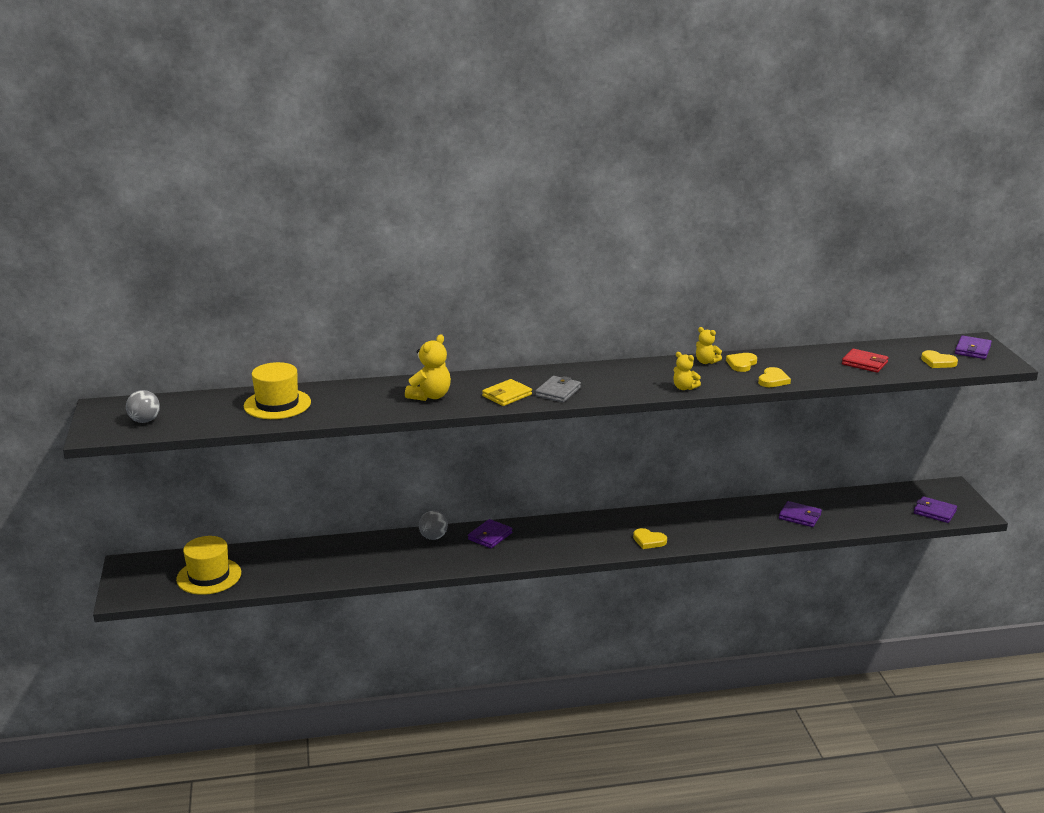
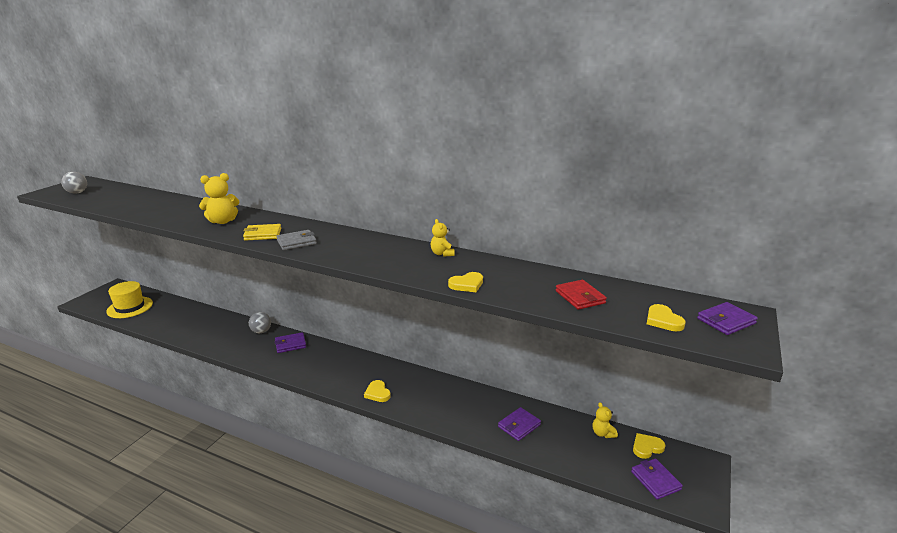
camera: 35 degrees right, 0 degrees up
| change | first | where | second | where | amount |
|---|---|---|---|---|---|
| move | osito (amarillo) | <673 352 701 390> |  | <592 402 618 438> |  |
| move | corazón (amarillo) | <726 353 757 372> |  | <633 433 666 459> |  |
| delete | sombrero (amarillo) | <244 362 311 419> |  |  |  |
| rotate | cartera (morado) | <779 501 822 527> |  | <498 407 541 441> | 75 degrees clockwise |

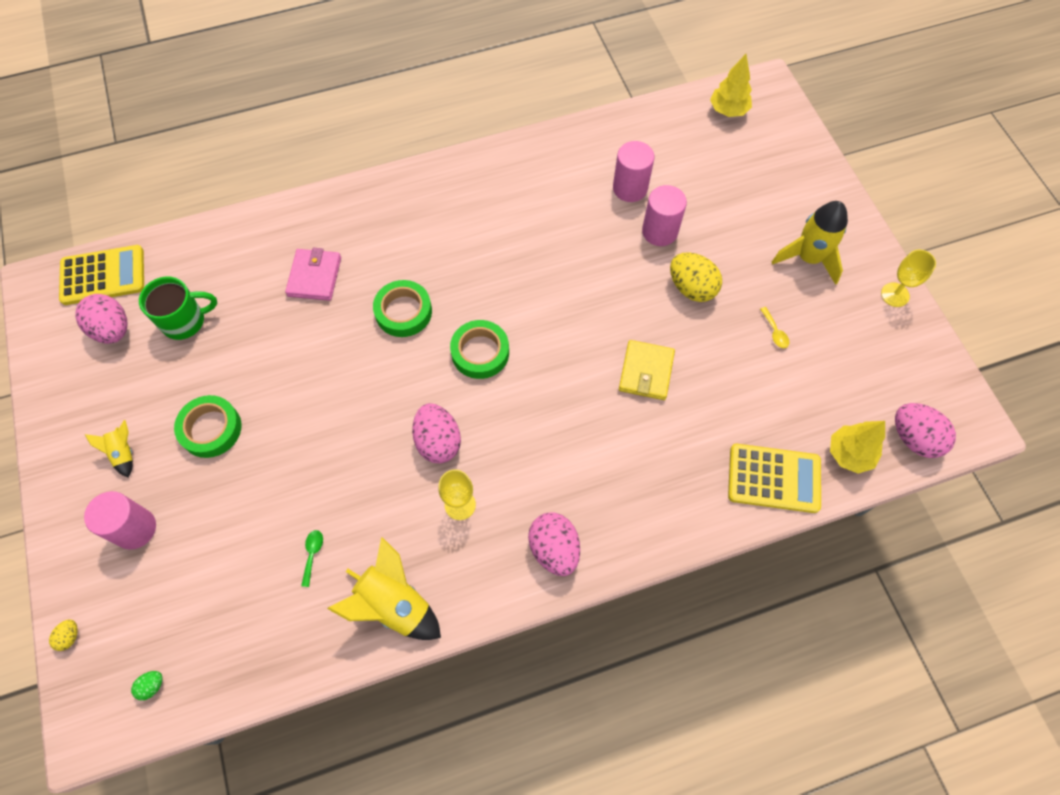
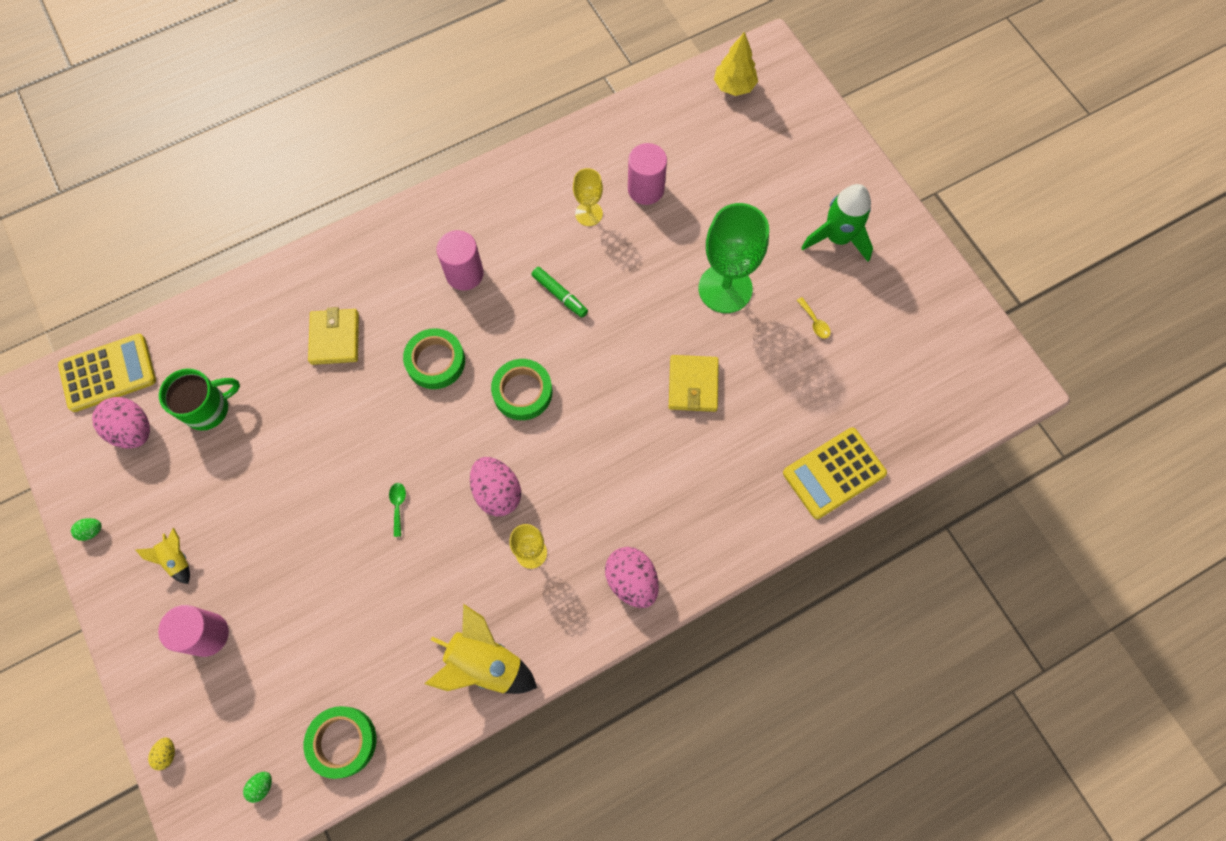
camera: 10 degrees left, 5 degrees up
| change | first | where | second | where | amount |
|---|---|---|---|---|---|
| move | cilindro (rosa) | <642 185 687 246> |  | <436 230 484 290> |  |
| recolor | cohete (amarillo) | <772 201 848 285> | cohete (verde) | <801 184 873 262> |  |
| recolor | cartera (rosa) | <285 248 341 301> | cartera (amarillo) | <308 307 359 365> |  |
| move | copa (amarillo) | <881 250 936 307> |  | <573 168 603 226> |  |
| replace | huevo (amarillo) | <670 252 722 302> | copa (verde) | <699 203 769 313> |  |
| move | cinta adhesiva (verde) | <174 395 242 458> |  | <304 706 376 779> |  |
| delete | huevo (rosa) | <895 403 956 458> |  |  |  |
| delete | árbol (amarillo) | <830 421 885 474> |  |  |  |
| rotate | calculadora (amarillo) | <728 444 821 513> |  | <783 427 887 519> | 150 degrees clockwise |
| move | cuchara (verde) | <301 530 323 587> |  | <389 483 406 537> |  |
| insert |  |  | rotulador (verde) | <531 267 588 318> |  |
| insert |  |  | huevo (verde) | <71 518 102 541> |  |

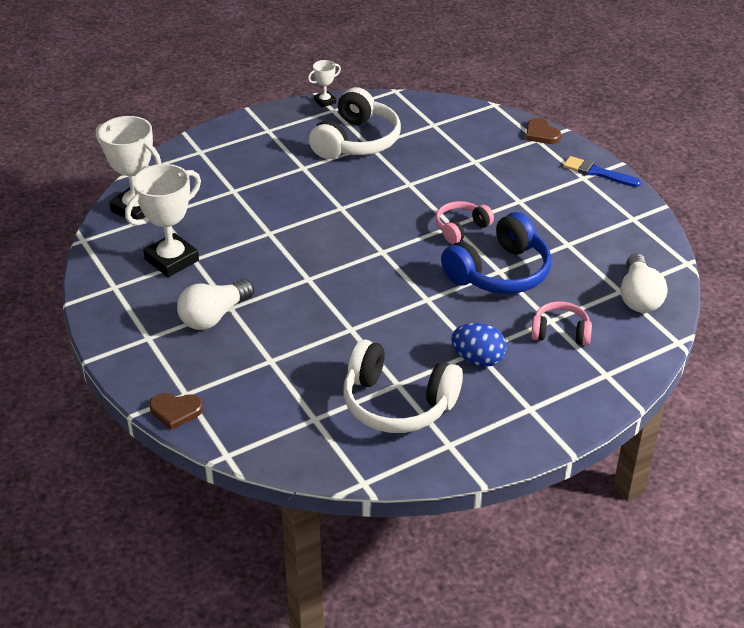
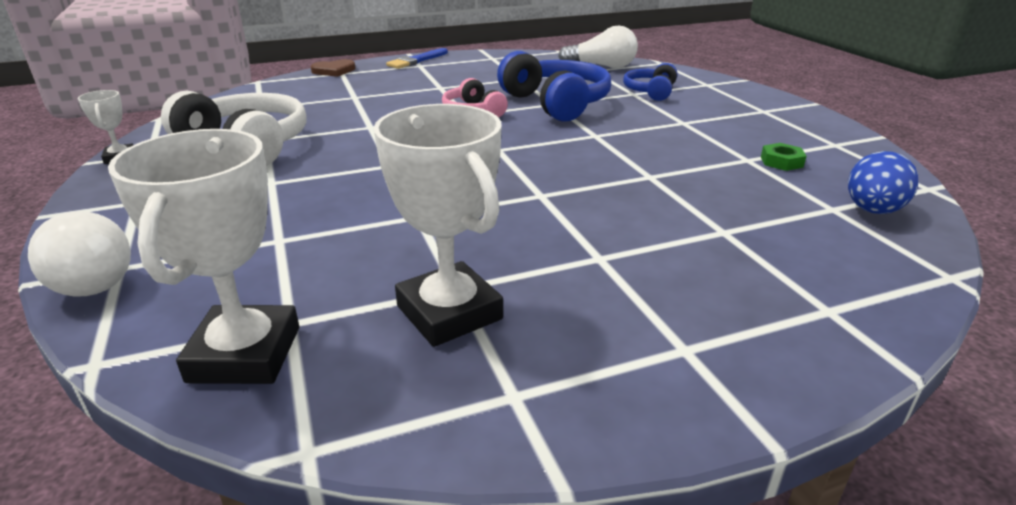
camera: 80 degrees left, 10 degrees down
| change | first | where | second | where | amount |
|---|---|---|---|---|---|
| rotate | trofeo (blanco) | <96 116 161 220> |  | <108 129 299 384> | 45 degrees counterclockwise |
| move | bombilla (blanco) | <177 279 254 330> |  | <28 211 131 297> |  |
| recolor | auriculares (rosa) | <531 301 592 346> | auriculares (azul) | <623 63 677 101> |  |
| move | huevo (azul) | <451 323 507 367> |  | <848 151 918 214> |  |
| replace | auriculares (blanco) | <344 339 463 433> | tuerca (verde) | <761 143 807 171> |  |
| delete | corazón (marrón) | <150 393 203 430> |  |  |  |

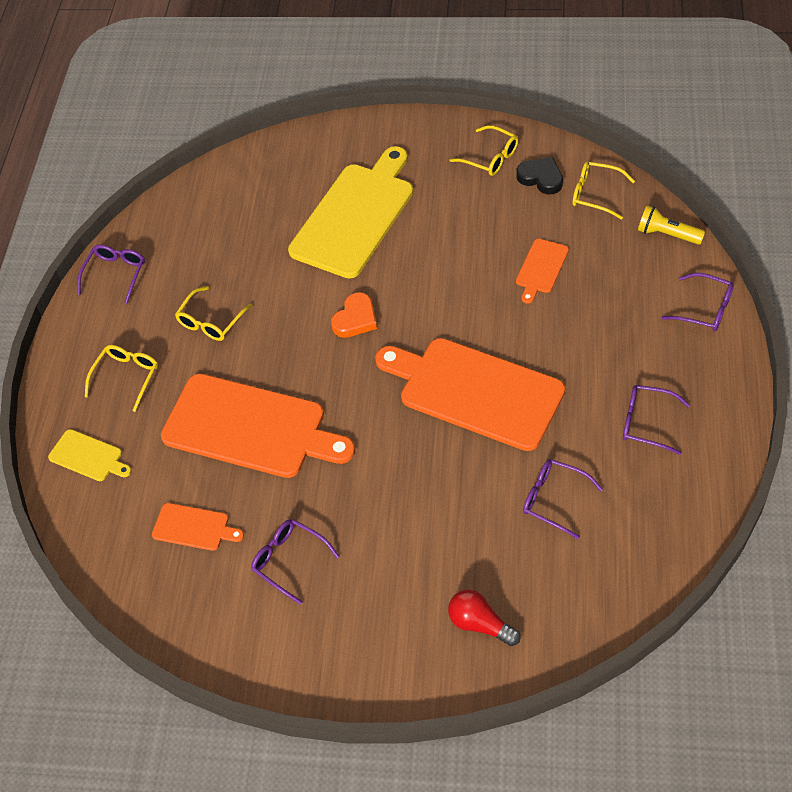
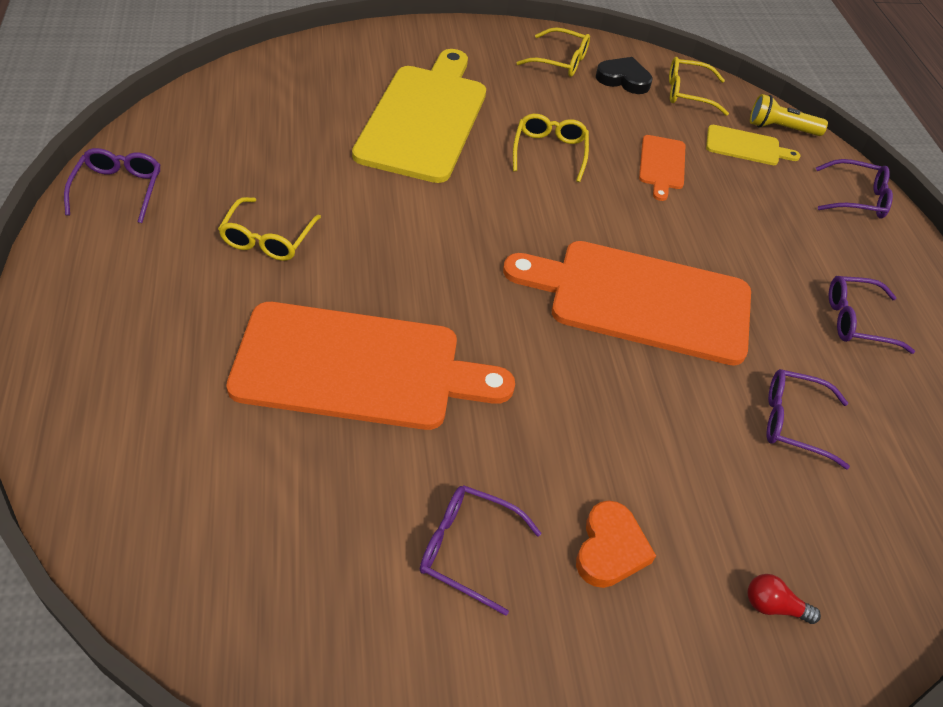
camera: 25 degrees left, 5 degrees down
| change | first | where | second | where | amount |
|---|---|---|---|---|---|
| move | corazón (naranja) | <331 292 377 338> |  | <576 500 656 588> |  |
| move | gafas (amarillo) | <85 345 158 412> |  | <513 114 589 182> |  |
| move | tabla de cortar (amarillo) | <48 429 131 481> |  | <706 125 801 165> |  |
| delete | tabla de cortar (naranja) | <152 503 244 551> |  |  |  |
| resize | bombilla (rojo) | <448 589 521 646> |  | <747 574 821 624> | x0.65 |

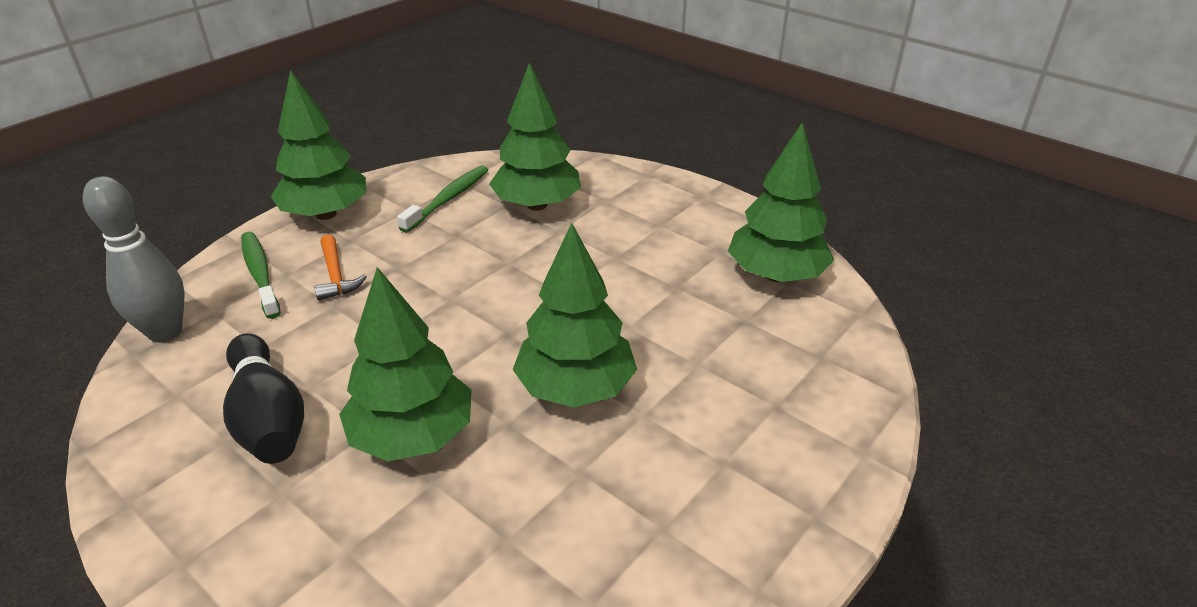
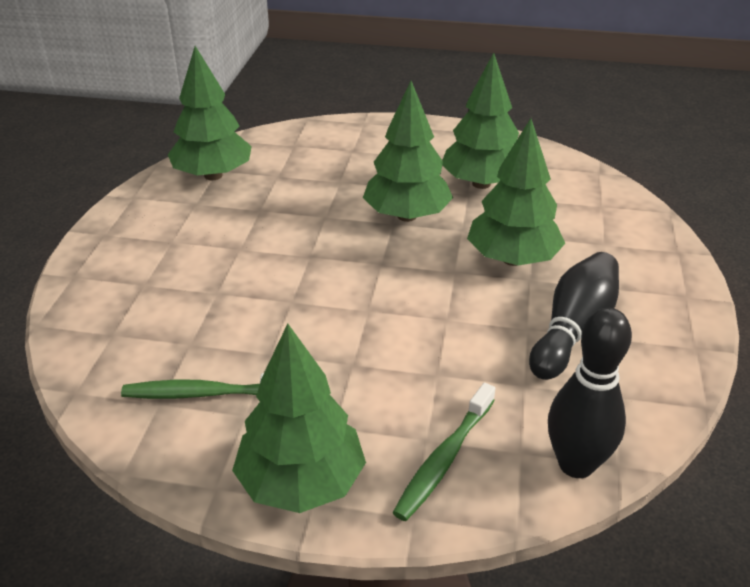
camera: 120 degrees left, 0 degrees up
| change | first | where | second | where | amount |
|---|---|---|---|---|---|
| move | árbol (verde) | <489 63 581 211> |  | <442 53 519 189> |  |
| recolor | bolo (gris) | <83 176 184 343> | bolo (negro) | <548 308 632 478> |  |
| delete | martillo (naranja) | <314 234 367 301> |  |  |  |

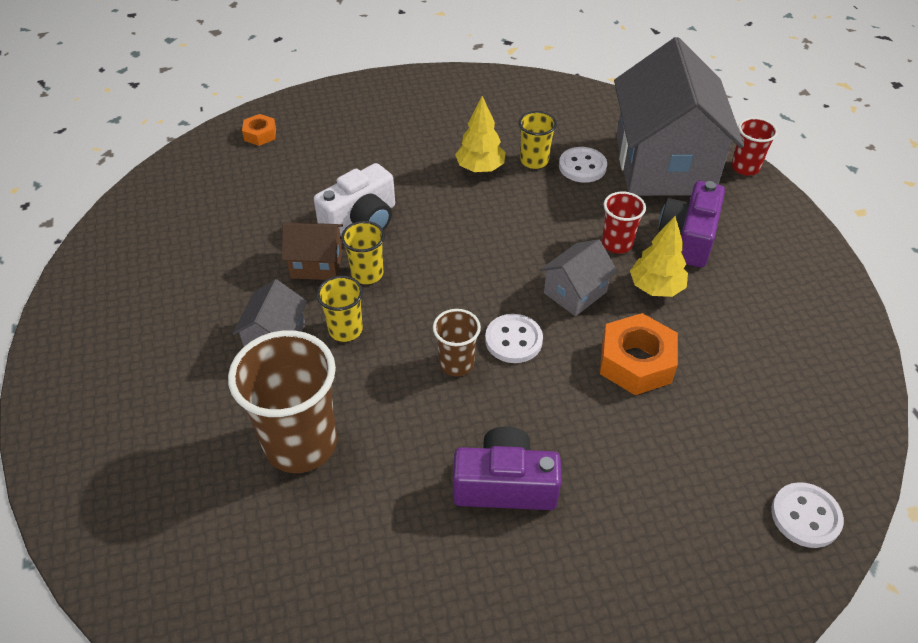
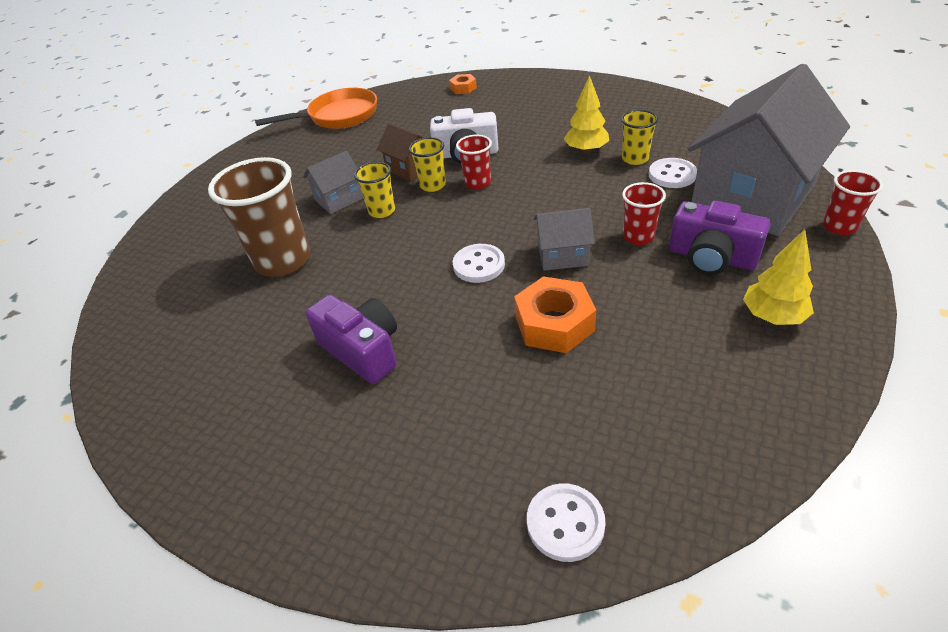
camera: 45 degrees right, 5 degrees down
| change | first | where | second | where | amount |
|---|---|---|---|---|---|
| rotate | cámara (morado) | <658 181 725 268> |  | <669 201 770 275> | 120 degrees counterclockwise |
| move | árbol (amarillo) | <630 216 688 297> |  | <743 229 814 325> |  |
| delete | vaso (marrón) | <433 309 481 376> |  |  |  |
| insert |  |  | sartén (naranja) | <255 88 377 129> |  |
| insert |  |  | vaso (rojo) | <456 135 492 190> |  |

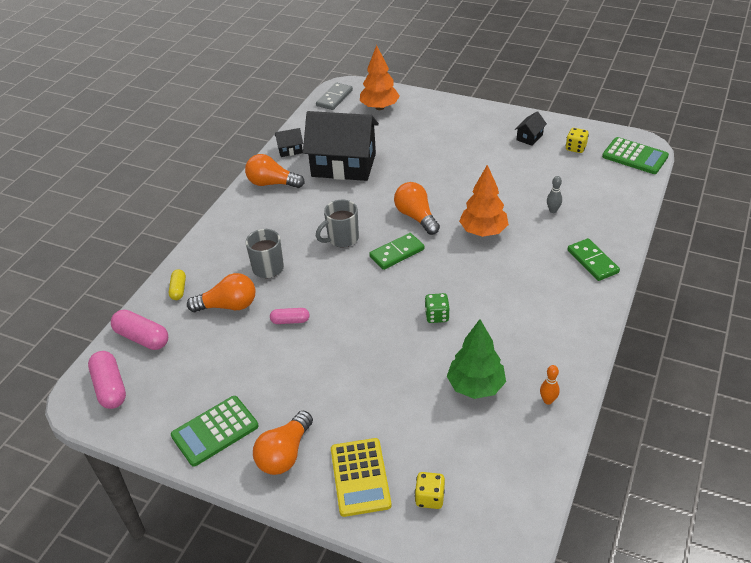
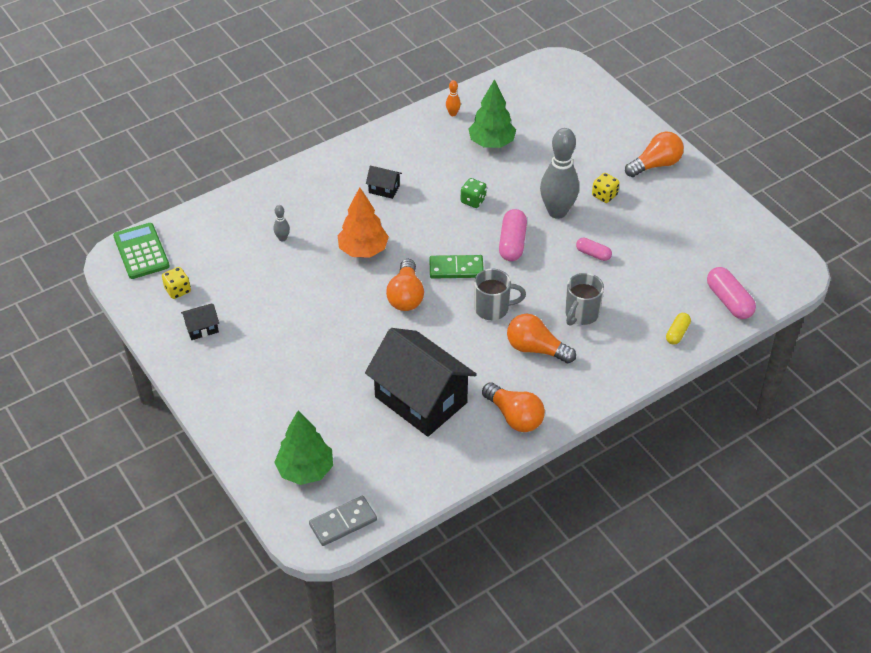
camera: 150 degrees left, 5 degrees up
| change | first | where | second | where | amount |
|---|---|---|---|---|---|
| recolor | árbol (naranja) | <360 45 400 110> | árbol (verde) | <274 410 333 485> |  |
| move | casa (negro) | <275 128 303 157> |  | <366 166 402 199> |  |
| delete | ficha de dominó (verde) | <567 238 620 281> |  |  |  |
| move | bombilla (naranja) | <187 273 255 312> |  | <507 314 576 363> |  |
| move | cápsula (rosa) | <88 351 126 409> |  | <499 209 527 261> |  |
| delete | calculadora (verde) | <171 396 259 467> |  |  |  |
| delete | calculadora (amarillo) | <331 438 392 517> |  |  |  |
| move | dado (amarillo) | <415 472 445 509> |  | <592 173 620 203> |  |
| insert |  |  | bolo (gris) | <540 128 579 219> |  |

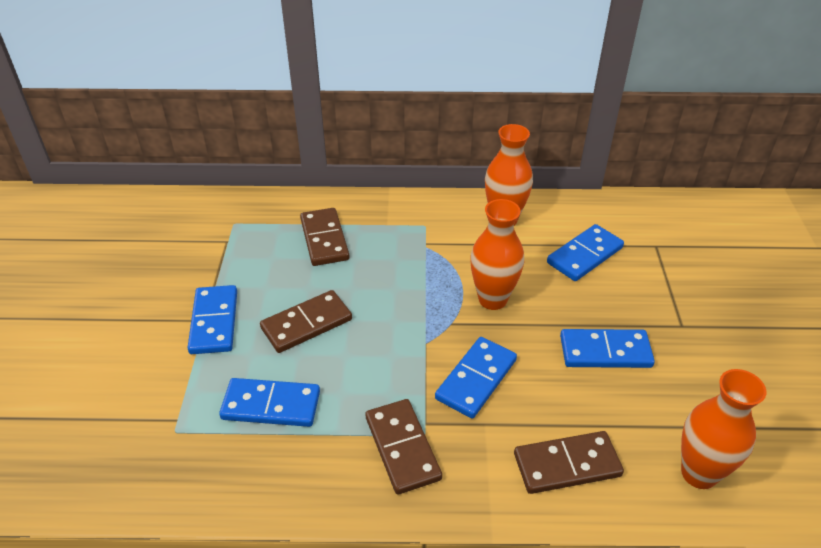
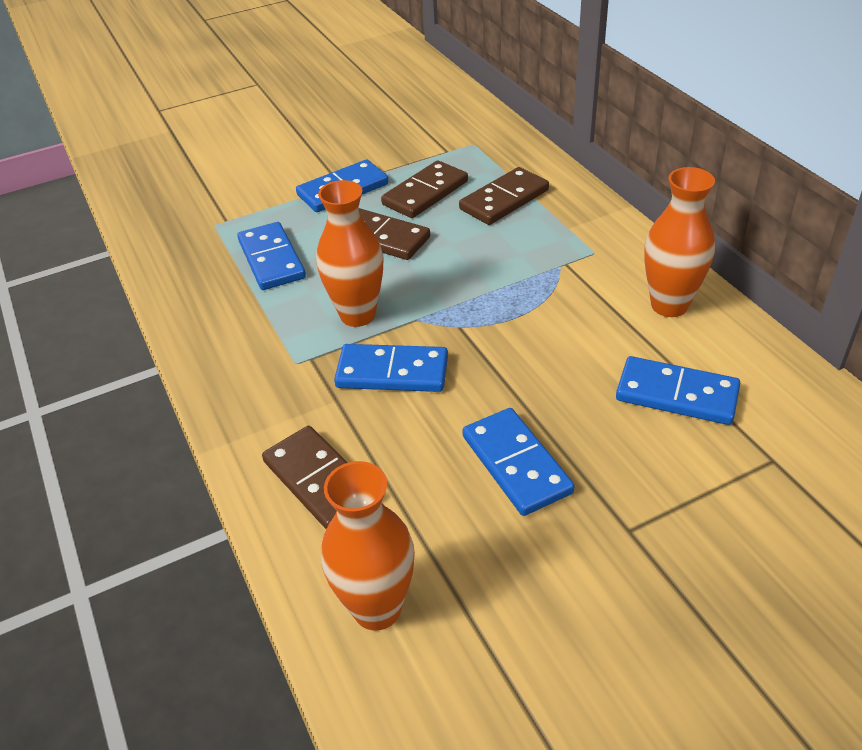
camera: 65 degrees right, 0 degrees up
| change | first | where | second | where | amount |
|---|---|---|---|---|---|
| move | florero (naranja) | <470 199 524 310> |  | <316 180 383 327> |  |
| move | ficha de dominó (marrón) | <365 399 442 494> |  | <381 160 468 218> |  |

